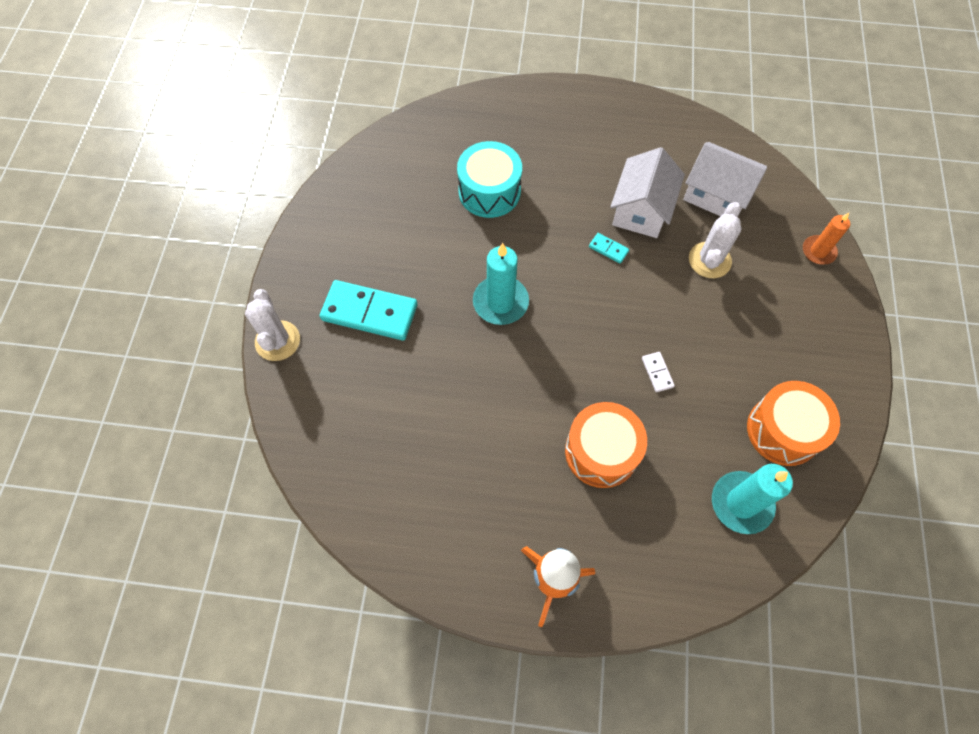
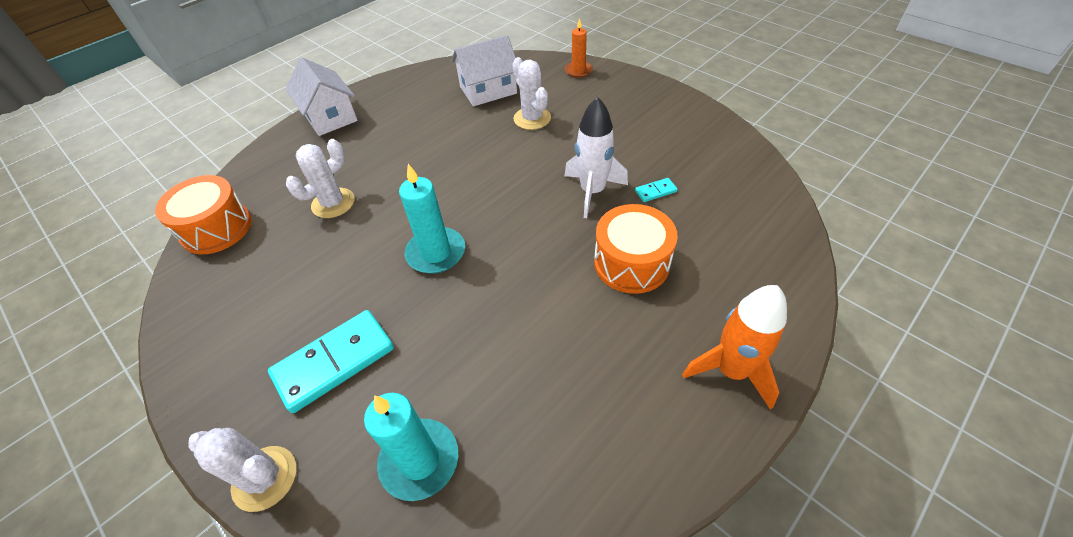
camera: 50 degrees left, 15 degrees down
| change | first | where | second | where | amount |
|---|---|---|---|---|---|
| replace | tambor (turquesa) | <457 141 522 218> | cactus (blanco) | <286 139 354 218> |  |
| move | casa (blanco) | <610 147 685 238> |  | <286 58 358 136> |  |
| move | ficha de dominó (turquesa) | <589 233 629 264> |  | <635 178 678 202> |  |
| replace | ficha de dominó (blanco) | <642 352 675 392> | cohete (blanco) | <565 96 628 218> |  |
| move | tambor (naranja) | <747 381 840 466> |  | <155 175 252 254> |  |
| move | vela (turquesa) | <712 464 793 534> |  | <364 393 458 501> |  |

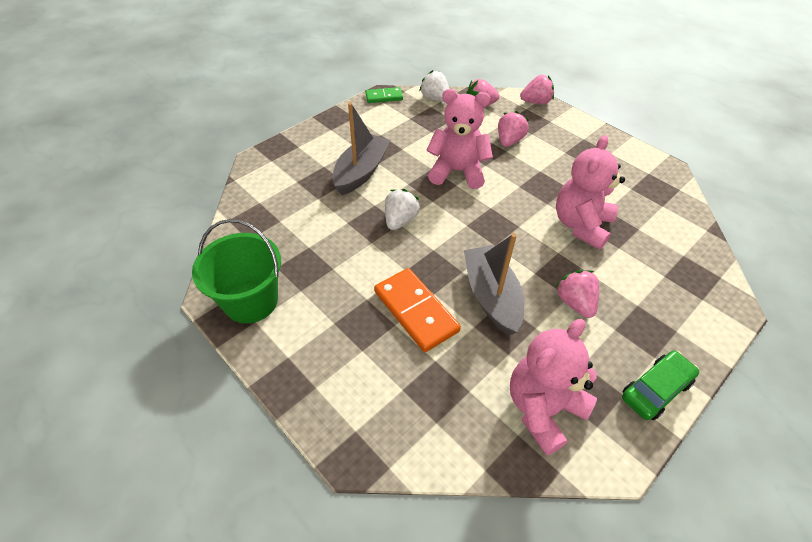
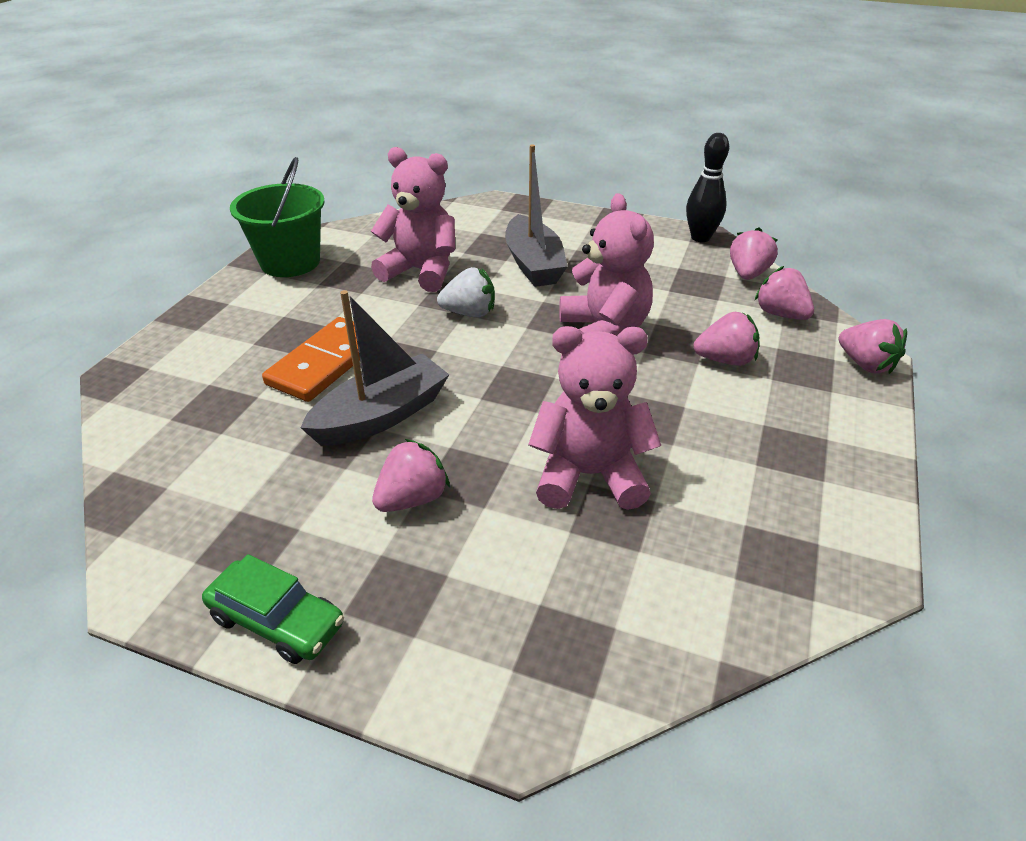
camera: 65 degrees right, 10 degrees down
| change | first | where | second | where | amount |
|---|---|---|---|---|---|
| recolor | fresa (blanco) | <419 70 449 102> | fresa (rosa) | <730 227 778 280> |  |
| replace | ficha de dominó (verde) | <365 87 403 103> | bolo (negro) | <686 133 729 242> |  |
| rotate | barco (gris) | <333 102 390 195> |  | <505 144 568 287> | 75 degrees clockwise |
| move | osito (rosa) | <510 319 597 456> |  | <371 147 455 292> |  |

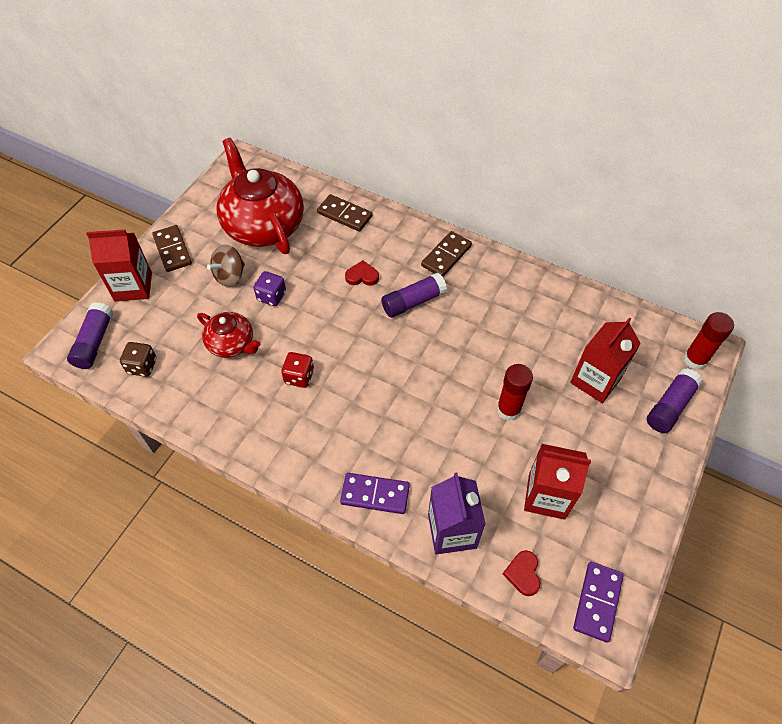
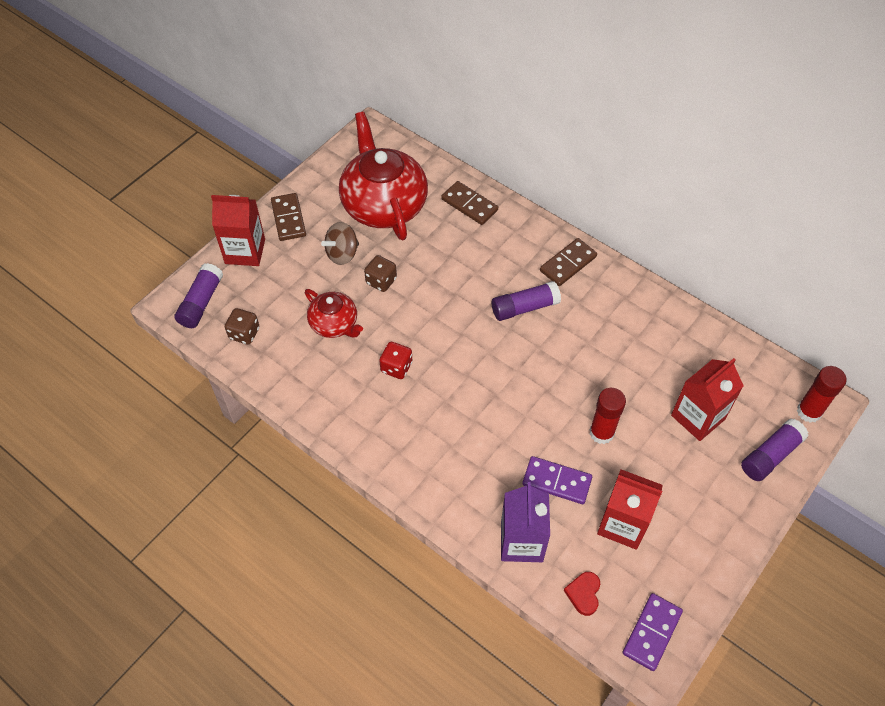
camera: 10 degrees right, 0 degrees up
| change | first | where | second | where | amount |
|---|---|---|---|---|---|
| delete | corazón (rojo) | <345 260 379 286> |  |  |  |
| recolor | dado (morado) | <254 271 286 306> | dado (marrón) | <364 255 397 292> |  |
| move | ficha de dominó (morado) | <340 473 410 514> |  | <522 456 592 504> |  |

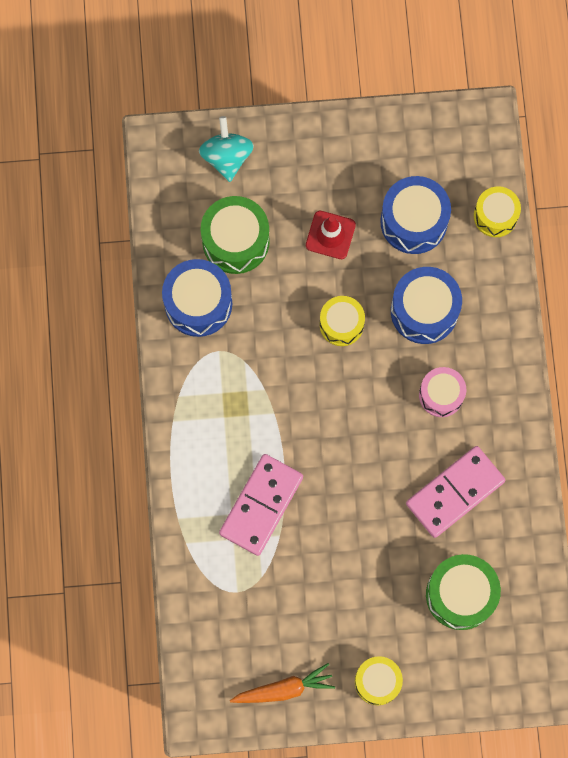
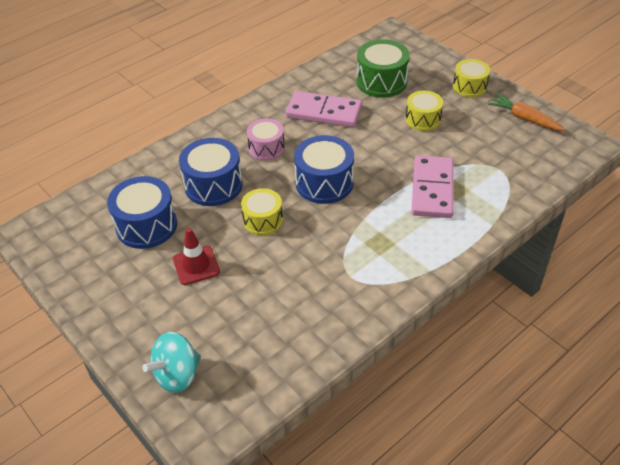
camera: 125 degrees left, 30 degrees down
| change | first | where | second | where | amount |
|---|---|---|---|---|---|
| move | tambor (amarillo) | <474 186 521 237> |  | <406 90 443 131> |  |
| delete | tambor (verde) | <201 196 270 274> |  |  |  |
| move | tambor (azul) | <162 259 232 337> |  | <294 135 354 204> |  |
| rotate | ficha de dominó (rosa) | <219 454 303 556> |  | <412 155 454 218> | 75 degrees counterclockwise |

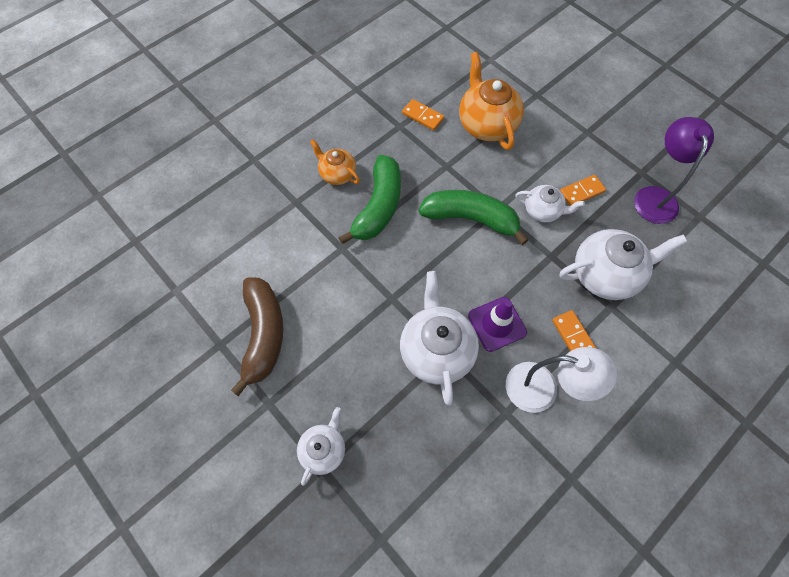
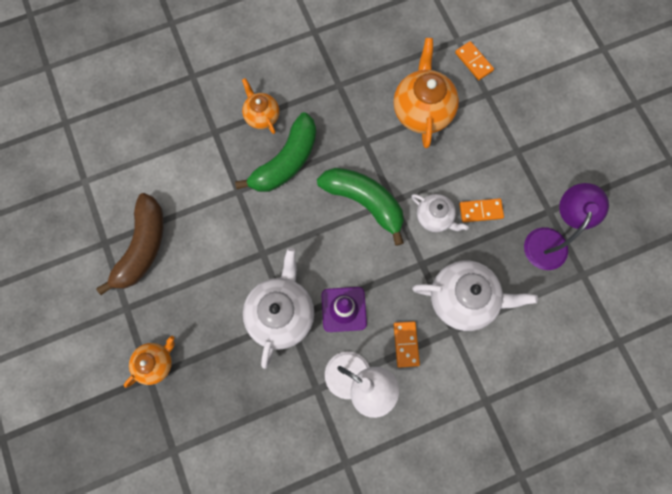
camera: 20 degrees right, 10 degrees up
| change | first | where | second | where | amount |
|---|---|---|---|---|---|
| move | ficha de dominó (naranja) | <402 99 444 131> |  | <455 41 494 80> |  |
| recolor | tetera (blanco) | <297 407 345 486> | tetera (naranja) | <124 336 175 388> |  |

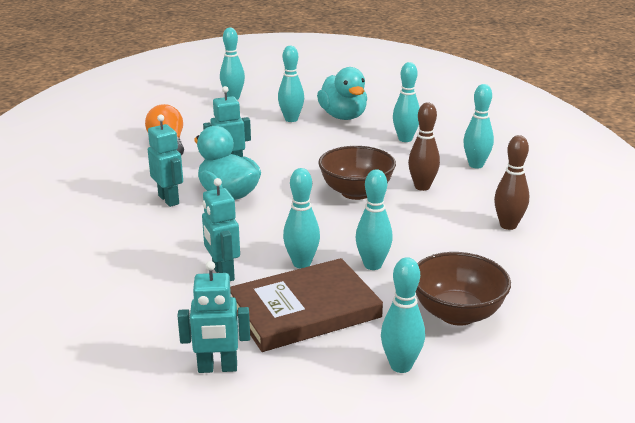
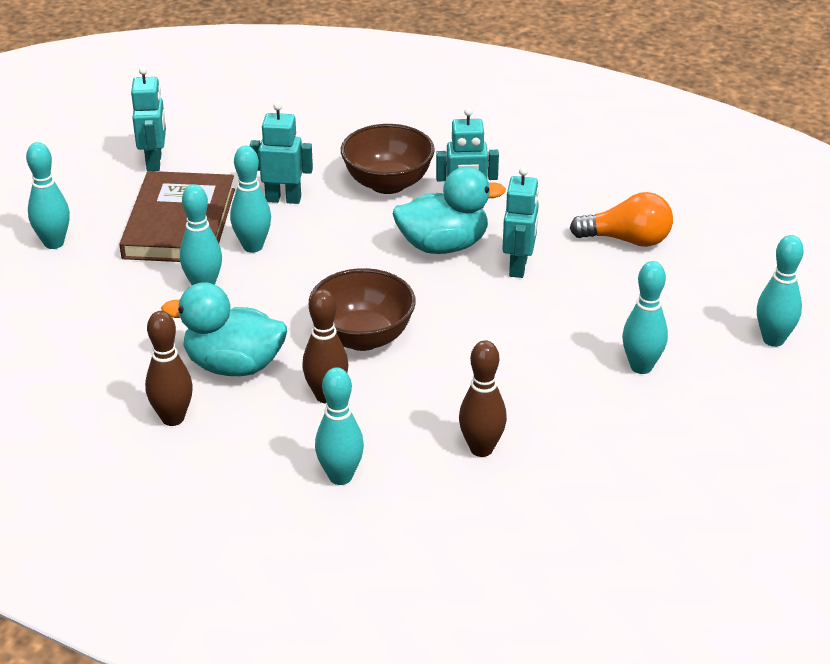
camera: 120 degrees right, 10 degrees up
| change | first | where | second | where | amount |
|---|---|---|---|---|---|
| recolor | bolo (turquesa) | <393 62 420 142> | bolo (marrón) | <459 340 507 457> |  |
| move | pato (turquesa) | <317 67 367 120> |  | <161 282 287 376> |  |
| move | cuenco (marrón) | <416 252 511 326> |  | <341 124 435 194> |  |
| rotate | robot (turquesa) | <177 261 250 373> |  | <131 67 166 171> | 150 degrees clockwise |

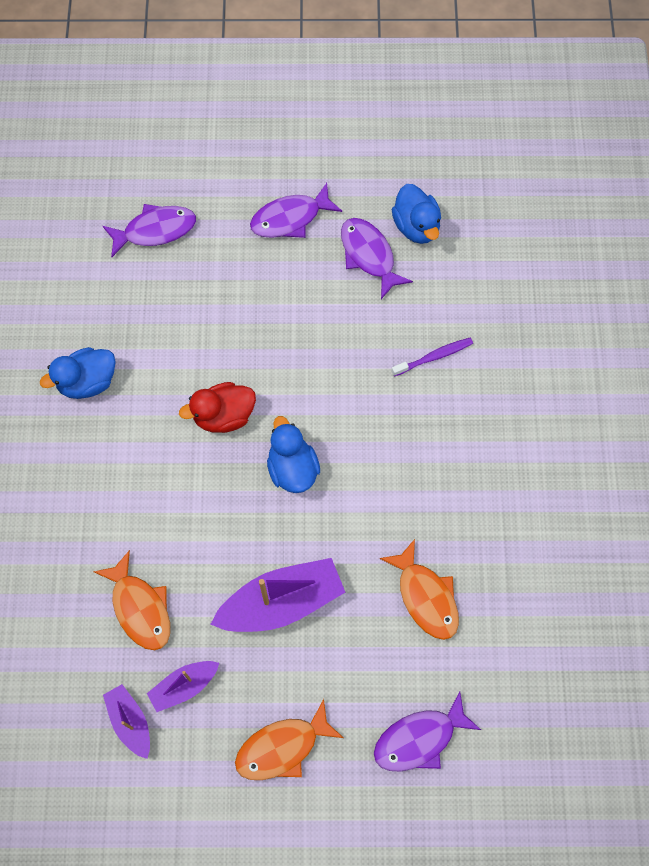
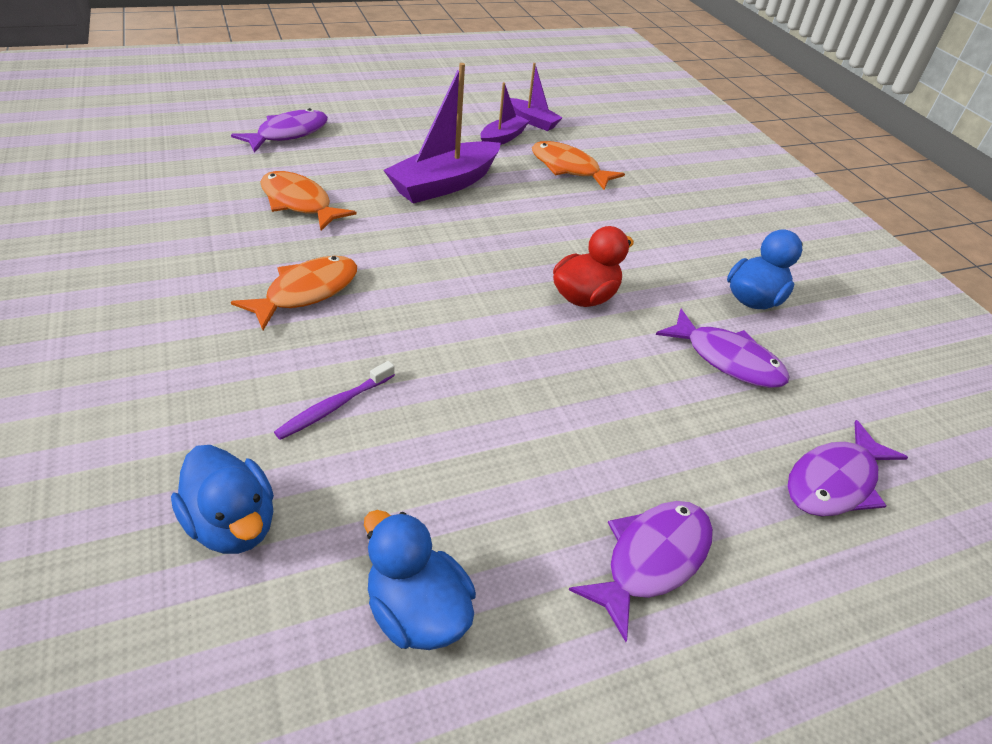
camera: 155 degrees right, 25 degrees down
| change | first | where | second | where | amount |
|---|---|---|---|---|---|
| move | pez (morado) | <341 218 413 299> |  | <656 309 790 388> |  |
| move | pato (azul) | <267 416 320 493> |  | <171 445 274 554> |  |
| move | pez (naranja) | <235 699 343 780> |  | <231 256 357 330> |  |

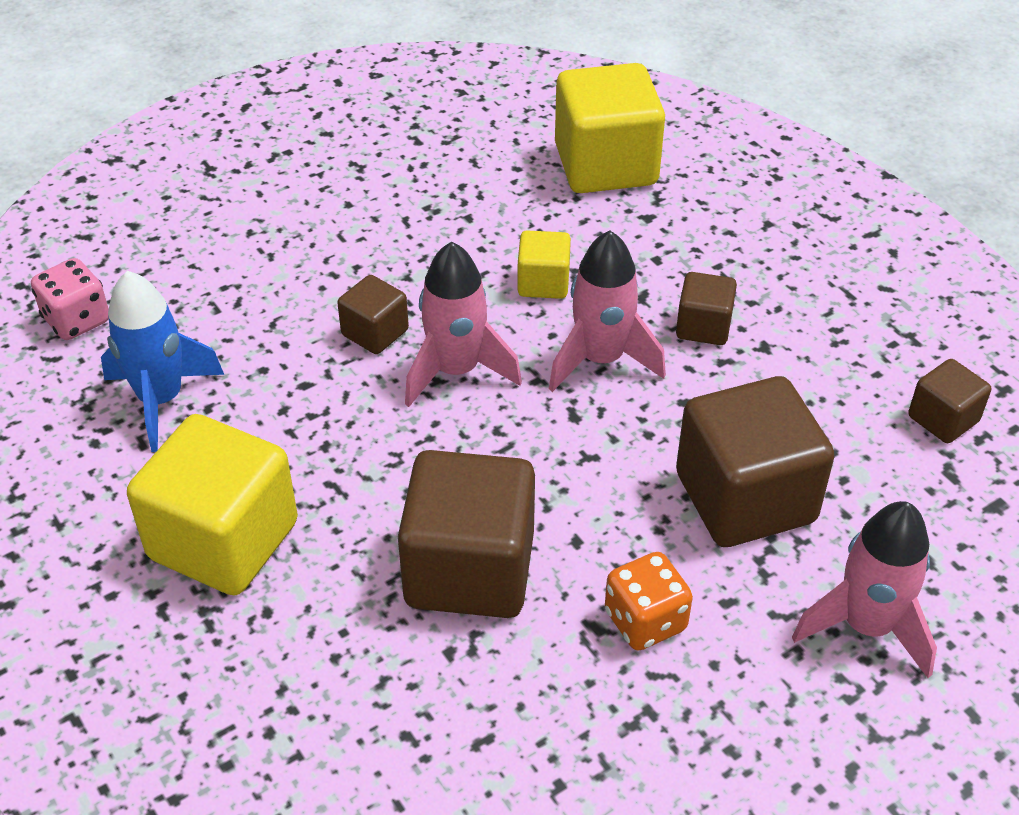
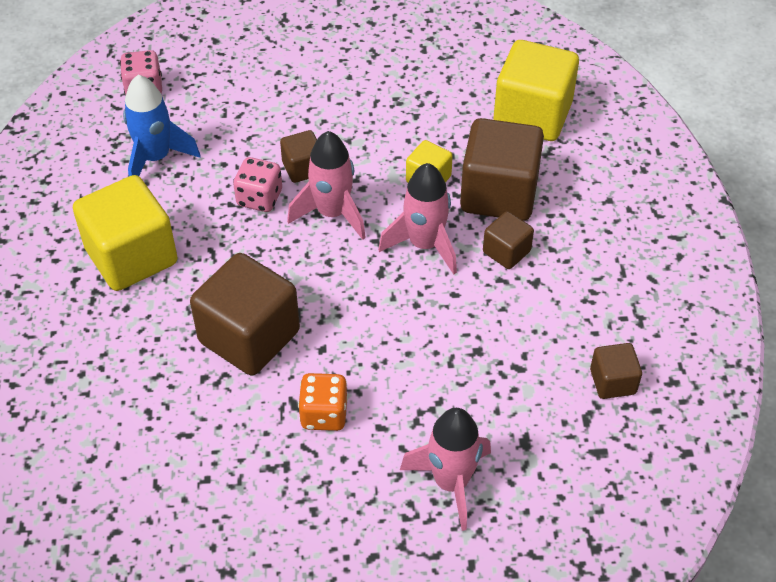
camera: 30 degrees right, 5 degrees up
| change | first | where | second | where | amount |
|---|---|---|---|---|---|
| move | cubo (marrón) | <676 376 835 547> |  | <460 118 544 221> |  |
| insert |  |  | dado (rosa) | <233 157 282 212> |  |

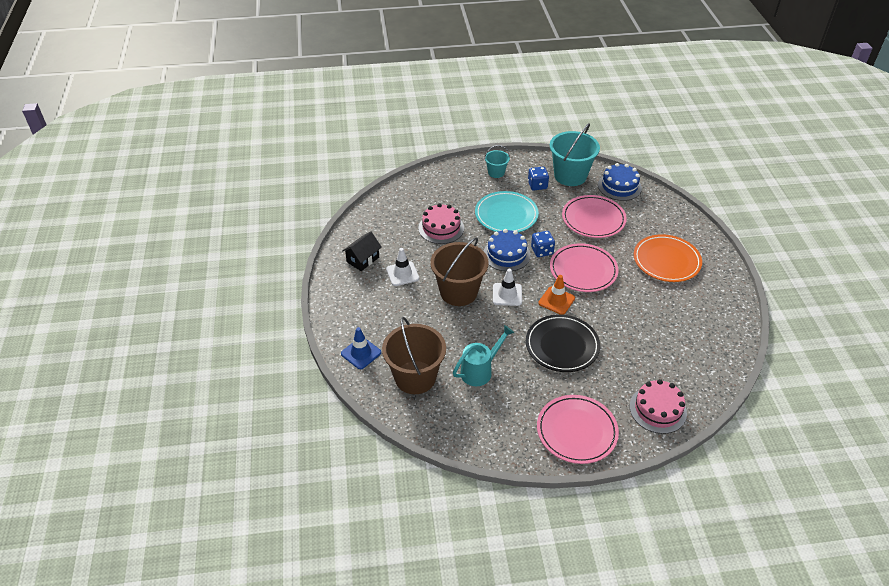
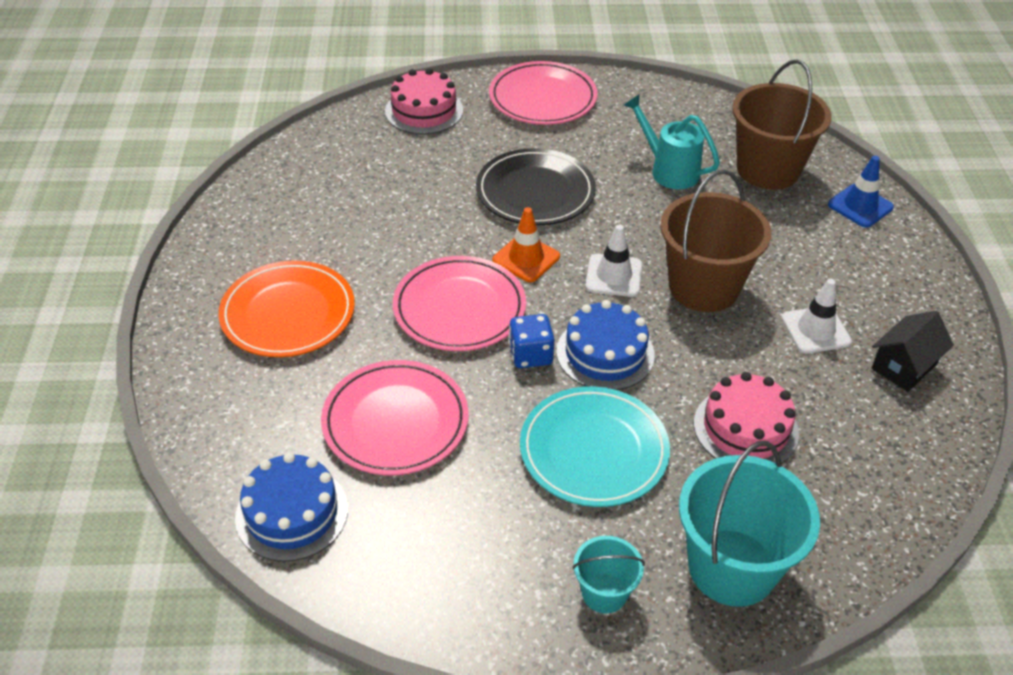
camera: 175 degrees left, 0 degrees up
| change | first | where | second | where | amount |
|---|---|---|---|---|---|
| move | balde (turquesa) | <550 123 600 186> |  | <679 441 820 607> |  |
| delete | dado (azul) | <528 167 549 190> |  |  |  |
| rotate | regadera (turquesa) | <453 325 514 386> |  | <624 94 720 189> | 75 degrees clockwise |

